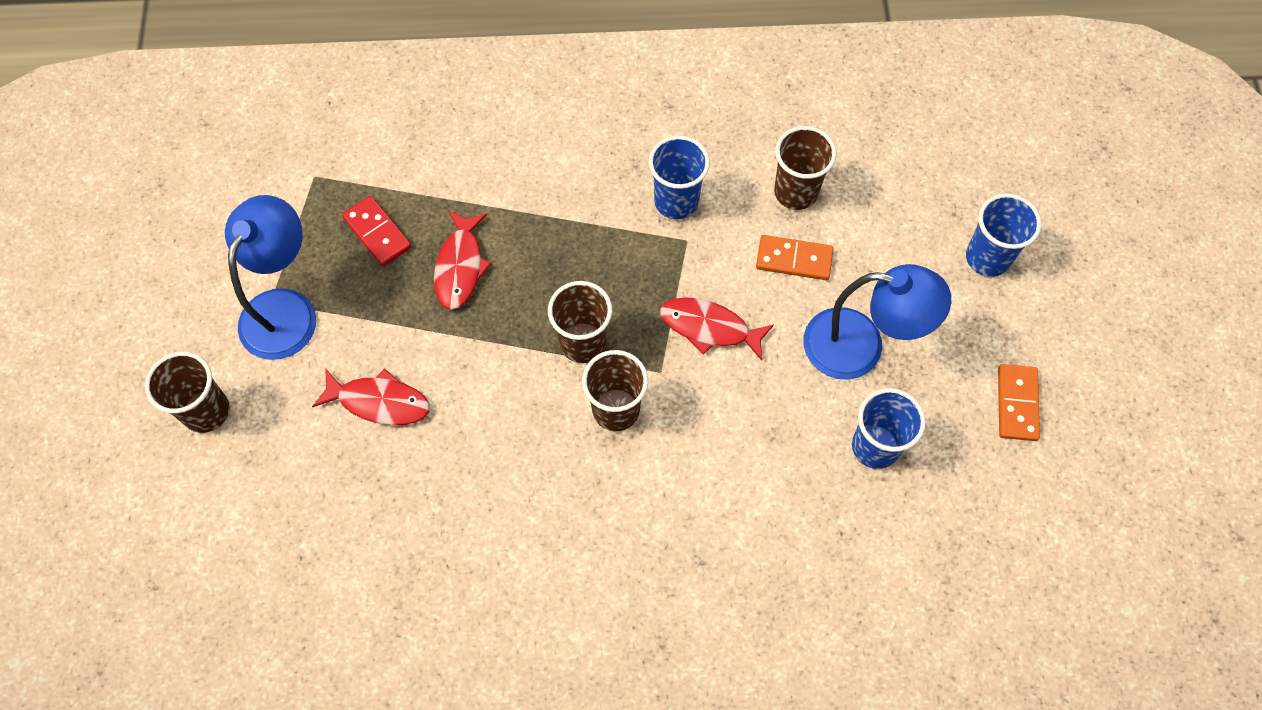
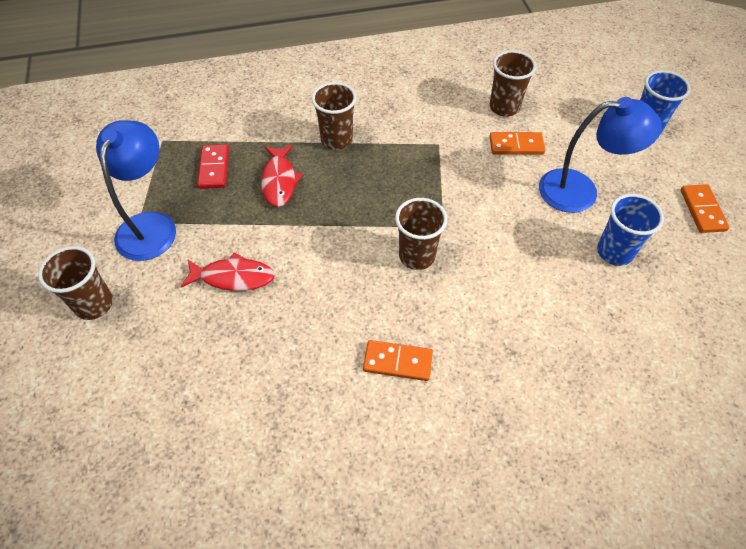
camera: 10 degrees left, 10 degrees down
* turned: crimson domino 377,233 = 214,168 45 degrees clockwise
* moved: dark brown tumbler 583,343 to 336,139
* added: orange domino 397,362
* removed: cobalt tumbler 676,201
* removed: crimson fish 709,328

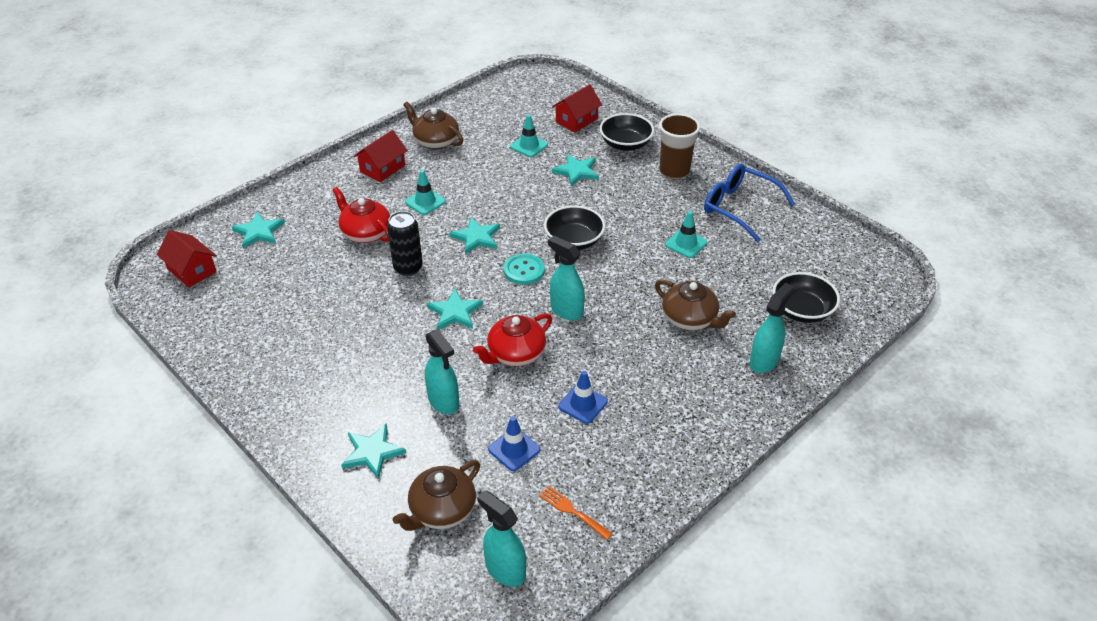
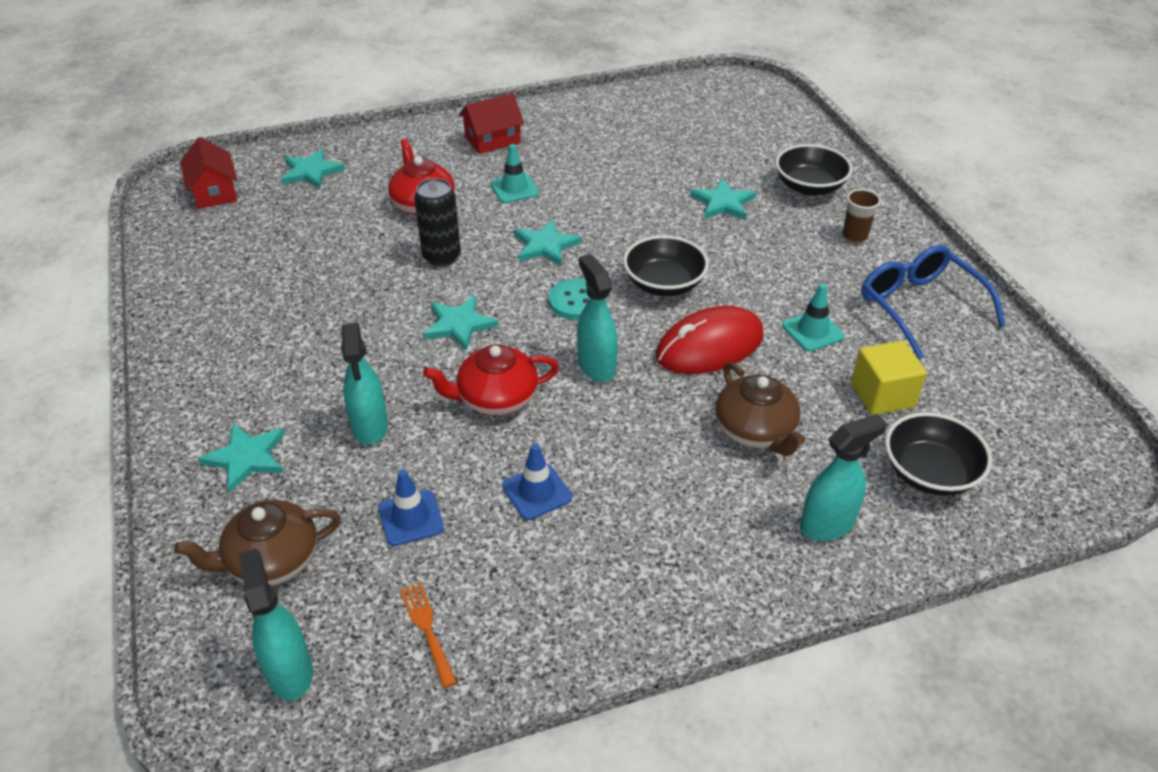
camera: 25 degrees right, 0 degrees up
* added: crimson computer mouse 709,346
* resized: dark brown tumbler 674,171 = 854,236 x0.58
* added: bright yellow solid cube 882,395
* removed: dark brown china teapot 435,141
* removed: turquoise safety cone 529,146
* removed: crimson house 576,120

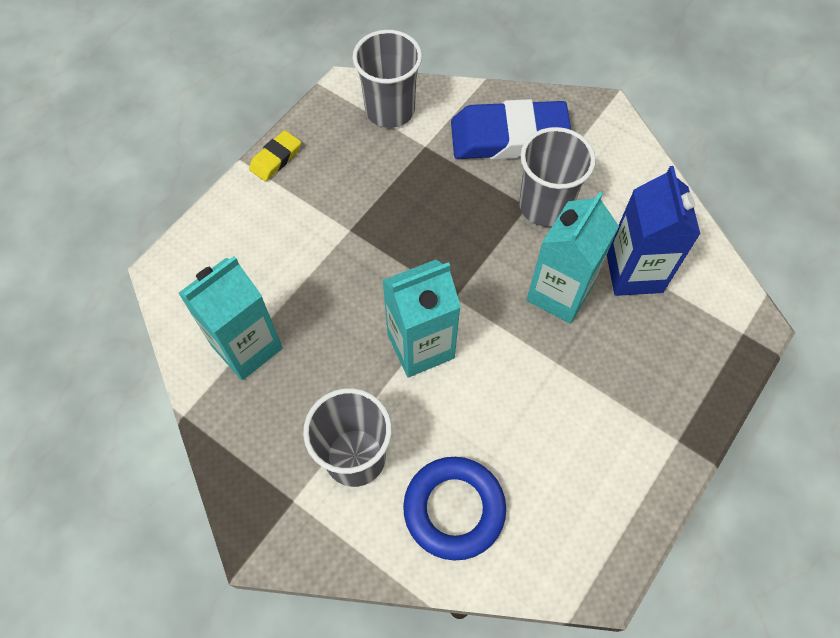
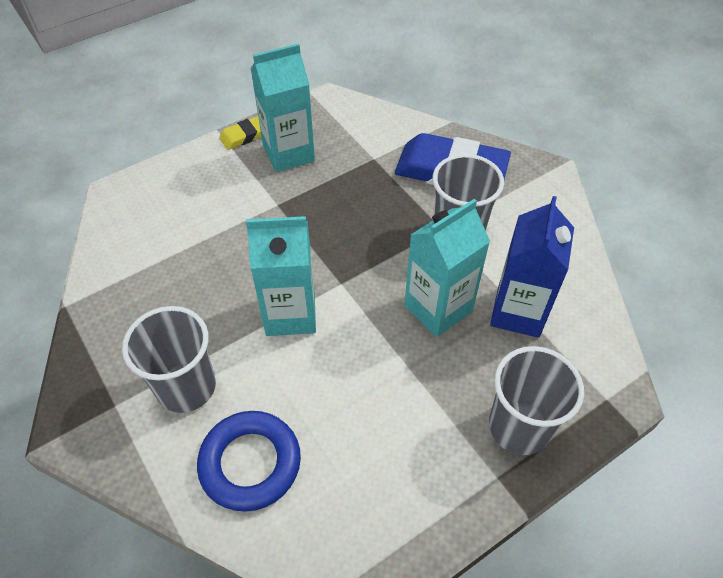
camera: 20 degrees right, 10 degrees down
* moved: turquoise carton 247,347 to 288,153
* moved: ash-grey tumbler 390,110 to 519,427

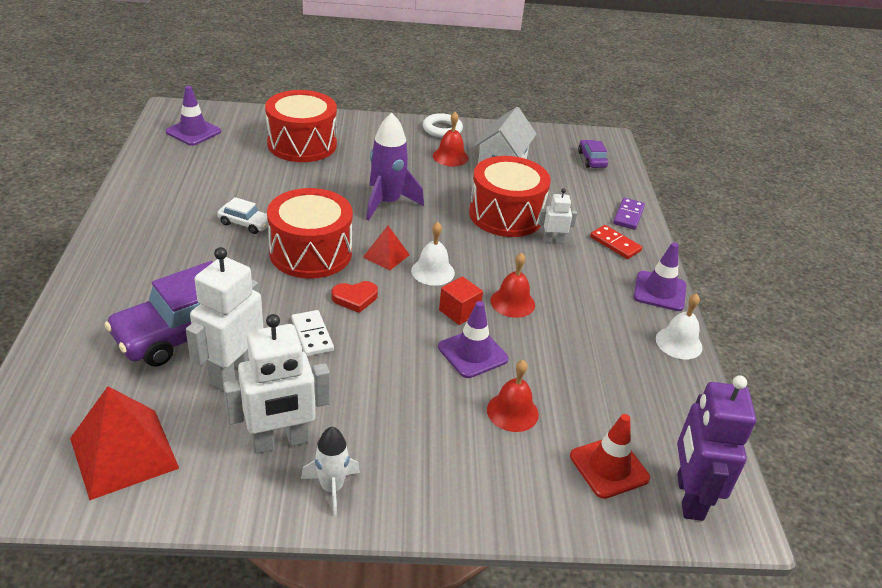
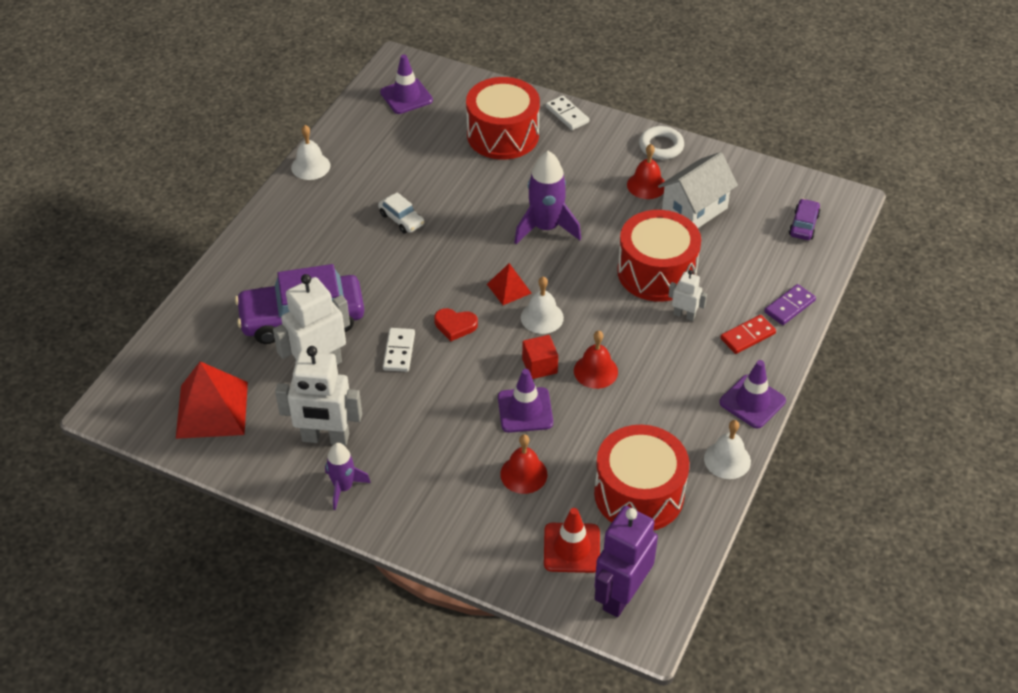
camera: 30 degrees right, 10 degrees up
* added: pure white bell 310,166
* recoloured: pure white toy rocket 332,488 to royal purple toy rocket 343,487
* added: pure white domino 567,115
* moved: crimson drum 311,253 to 639,494
* turned: crimson domino 615,244 = 747,336 75 degrees clockwise

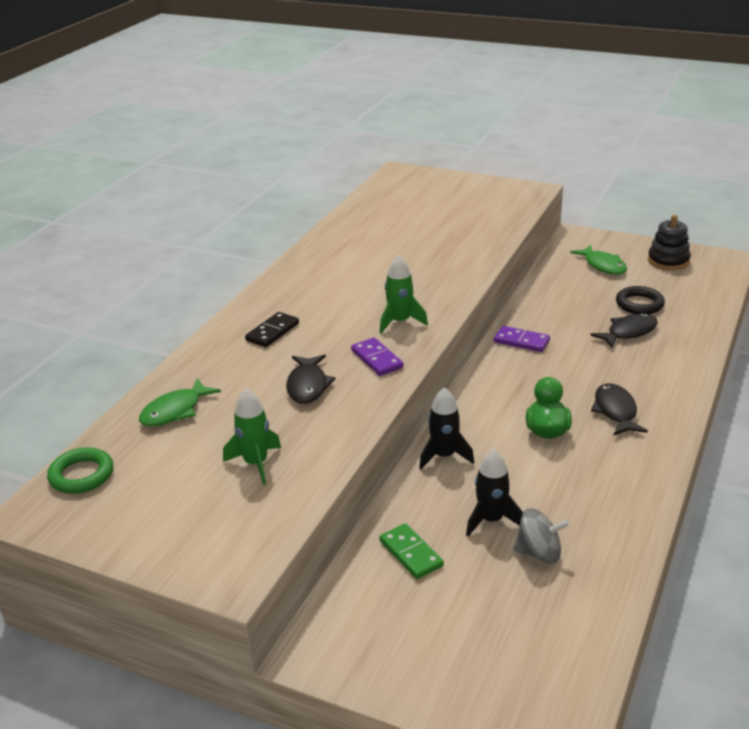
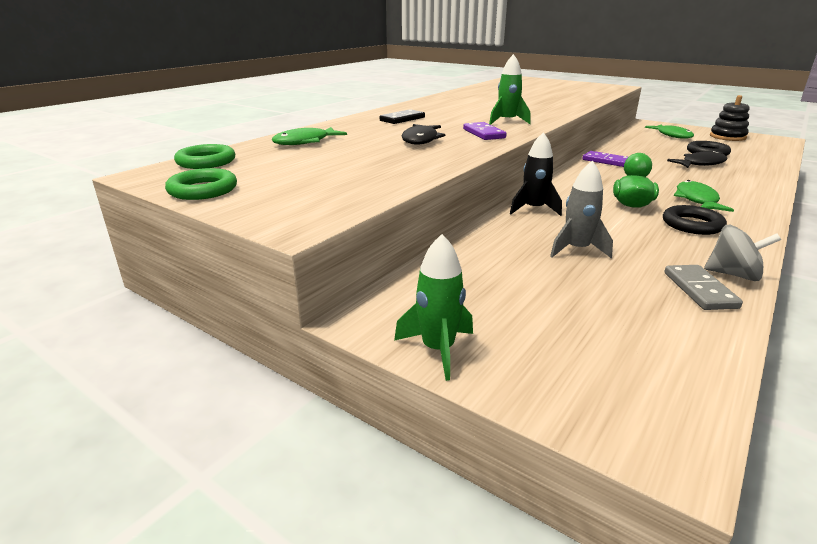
camera: 10 degrees right, 5 degrees down
* added: emerald torus 203,190
* moved: emerald toy rocket 256,463 to 438,349
* recoloured: black toy rocket 491,520 to ash-grey toy rocket 576,250
* added: black torus 692,225
* added: ash-grey domino 700,290
* recoloured: black fish 616,411 to emerald fish 697,200
* moved: ash-grey whirligig 539,553 to 733,274
* removed: emerald domino 411,553

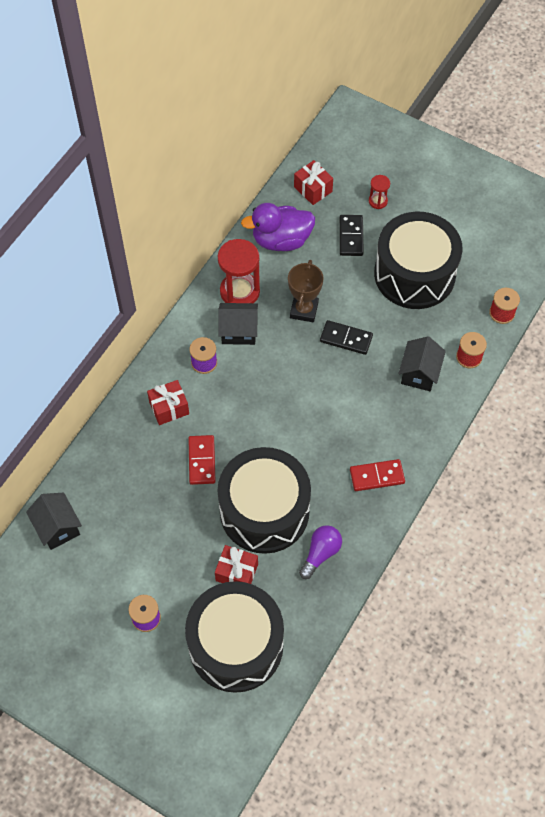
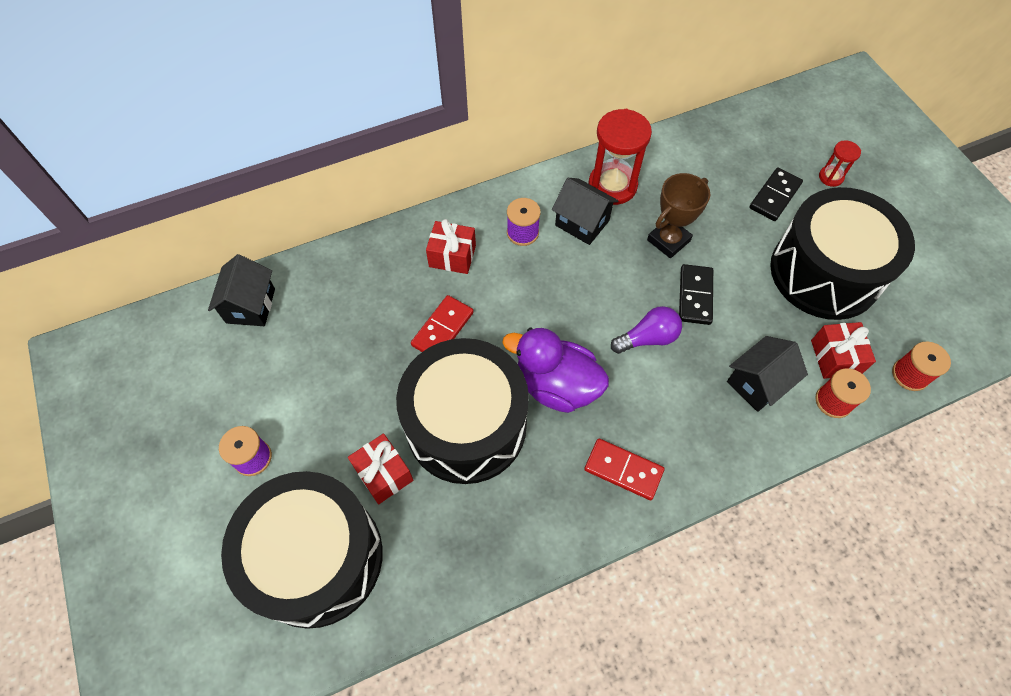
camera: 35 degrees right, 0 degrees up
* moved: royal purple rubber duck 281,240 to 556,385
* moved: royal purple bulb 320,553 to 647,338
* turned: black domino 346,339 = 695,296 45 degrees clockwise
* moved: crimson gift 313,189 to 835,357

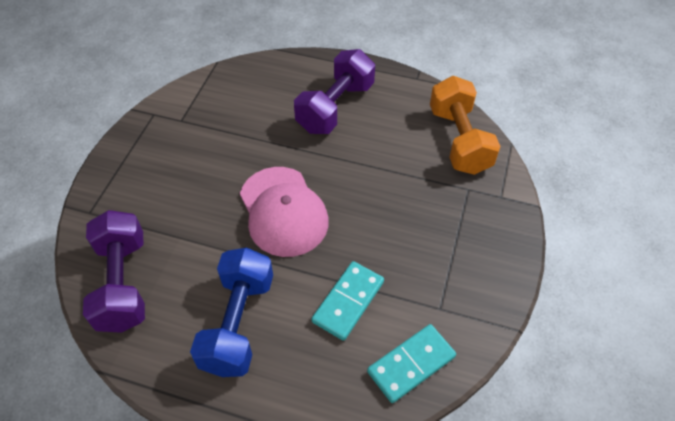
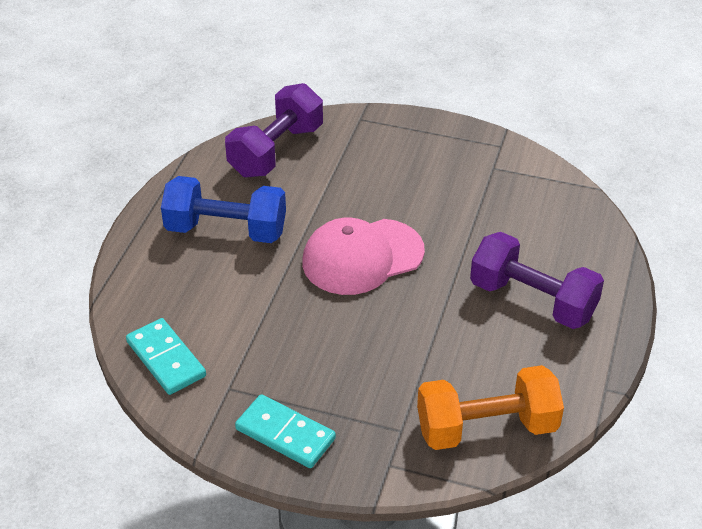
camera: 90 degrees right, 10 degrees down
* turned: royal purple hand weight 122,283 = 276,151 45 degrees counterclockwise
* moved: turquoise domino 348,301 to 285,434

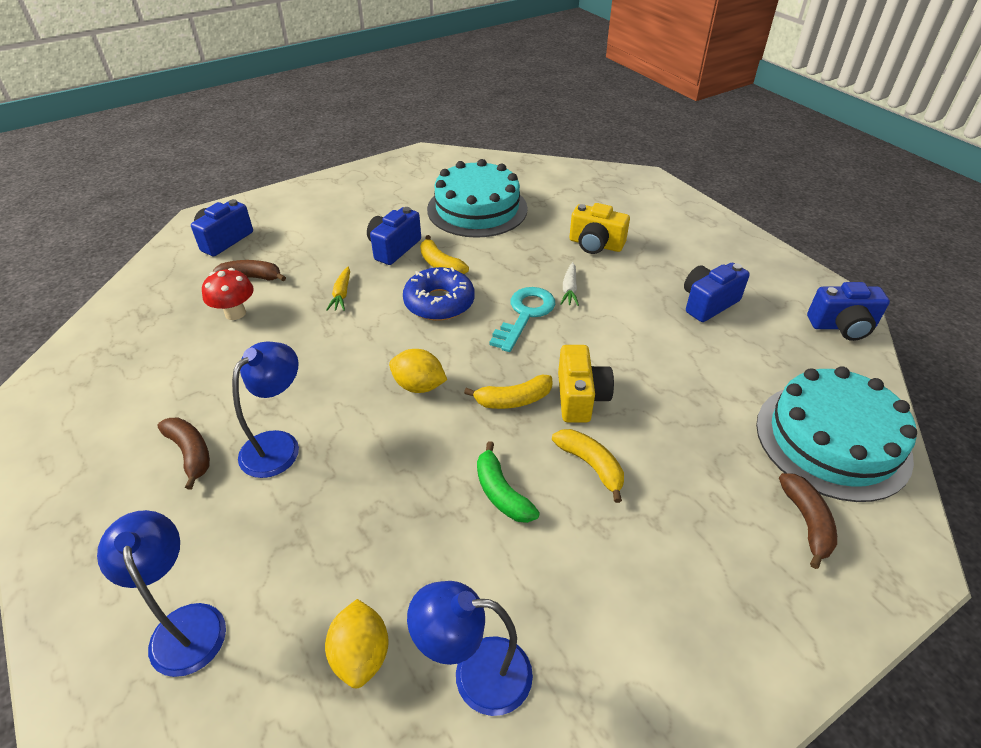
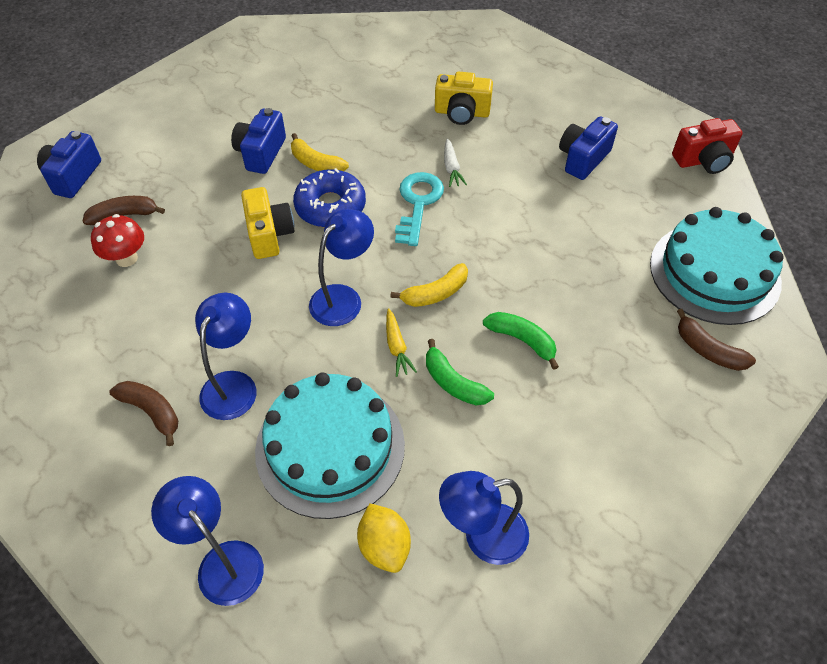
camera: 15 degrees left, 10 degrees up
* moved: bright yellow camera 580,397 to 269,234
* moved: turquoise cake 477,209 to 330,447
* replaced: bright yellow lemon 419,386 to cobalt reading lamp 343,298
* moved: bright yellow carrot 342,294 to 396,347
* recoloured: bright yellow banana 591,465 to emerald banana 522,340
* recoloured: cobalt camera 842,326 to crimson camera 703,160
* turned: dark brown banana 806,522 = 708,350 150 degrees clockwise

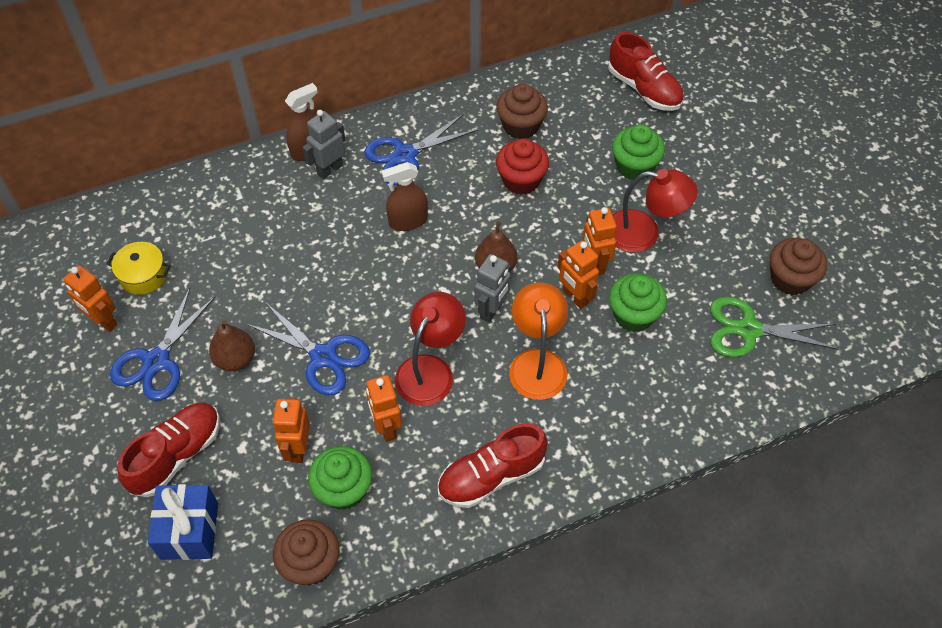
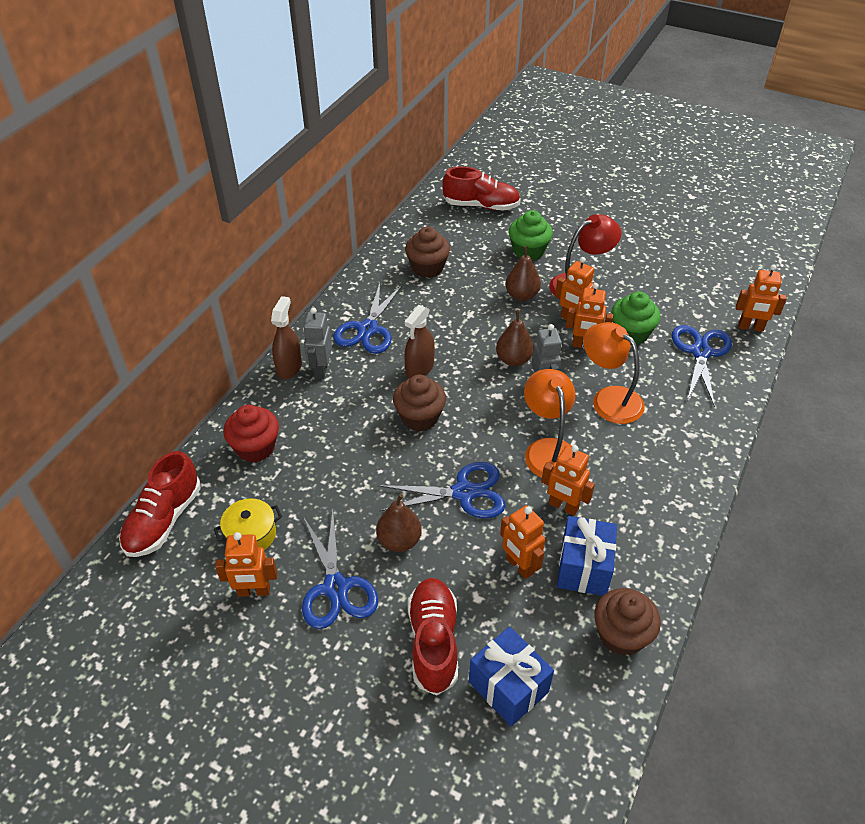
camera: 40 degrees left, 10 degrees down
* moved: crimson shoe 491,476 to 164,520
* moved: crimson cupcake 521,180 to 255,447
* moved: dark brown cupcake 790,279 to 419,417
* added: dark brown toy pear 521,295
* recoloured: crimson reading lamp 430,370 to orange reading lamp 548,449
* replaced: emerald cupcake 343,489 to cobalt gift 583,568
* added: cobalt shears 701,352
* added: orange toy robot 750,327
* removed: emerald shears 748,329

